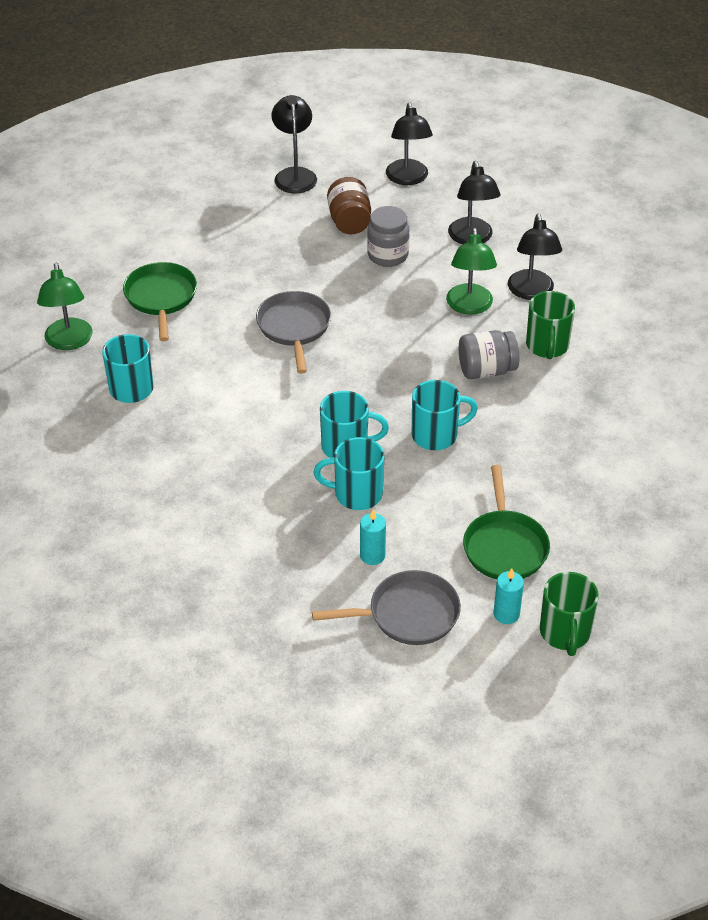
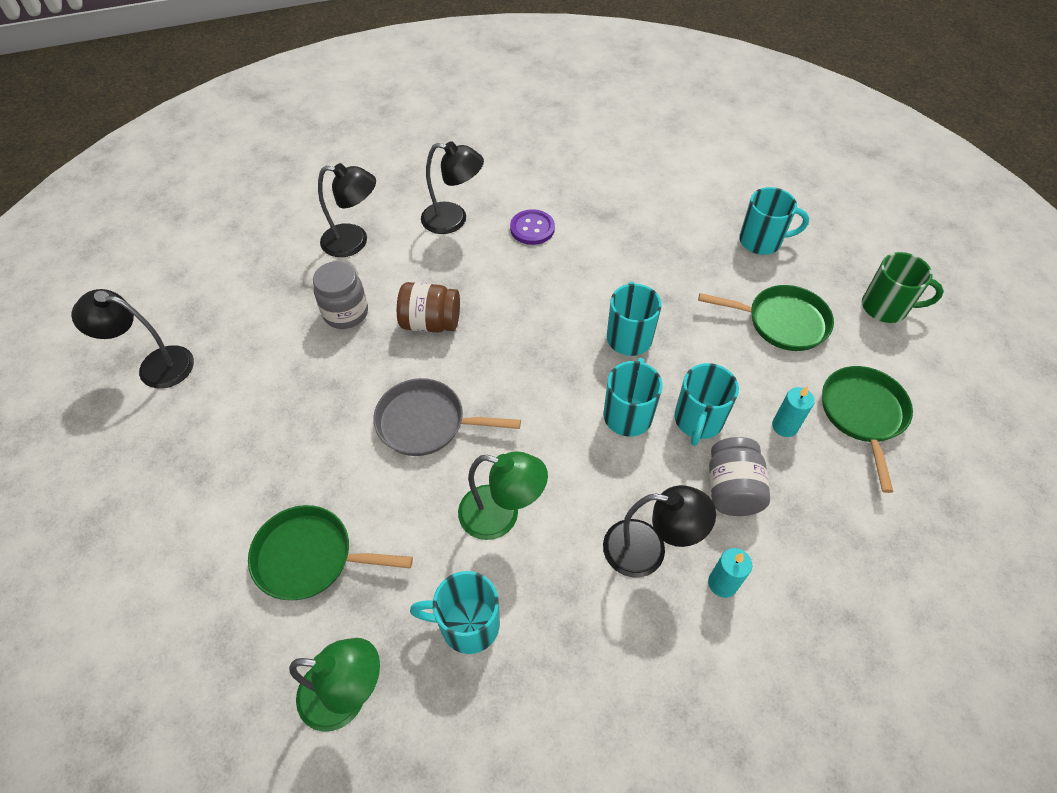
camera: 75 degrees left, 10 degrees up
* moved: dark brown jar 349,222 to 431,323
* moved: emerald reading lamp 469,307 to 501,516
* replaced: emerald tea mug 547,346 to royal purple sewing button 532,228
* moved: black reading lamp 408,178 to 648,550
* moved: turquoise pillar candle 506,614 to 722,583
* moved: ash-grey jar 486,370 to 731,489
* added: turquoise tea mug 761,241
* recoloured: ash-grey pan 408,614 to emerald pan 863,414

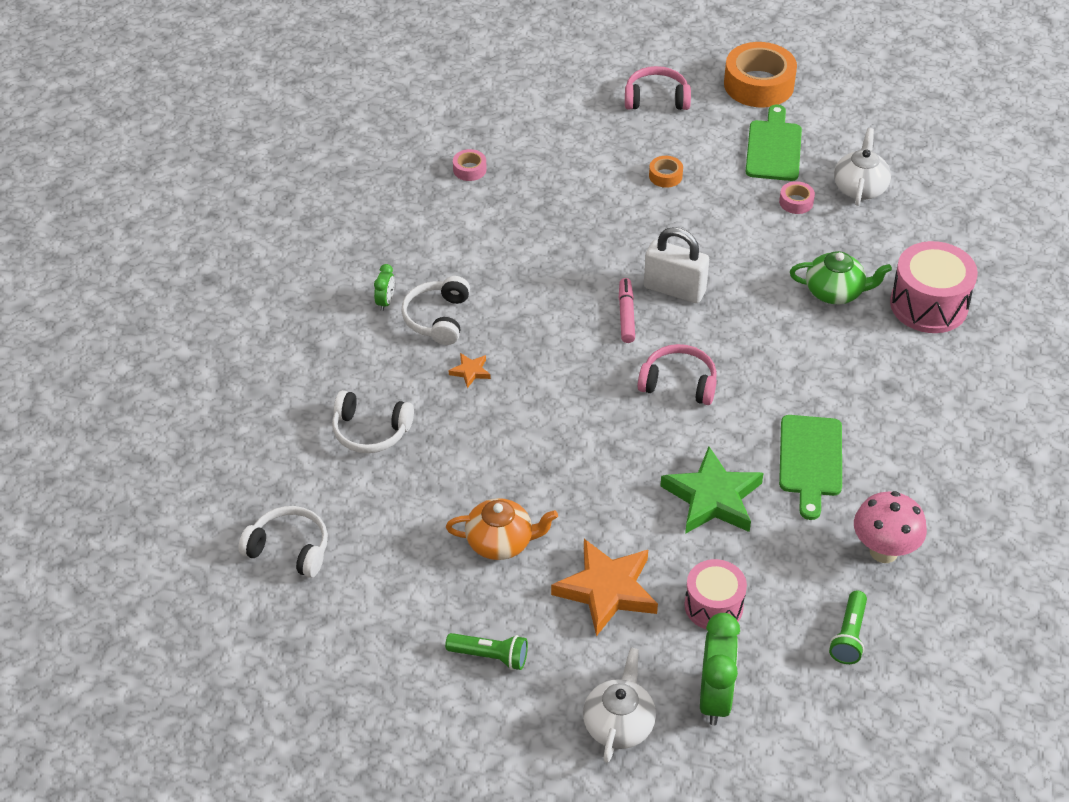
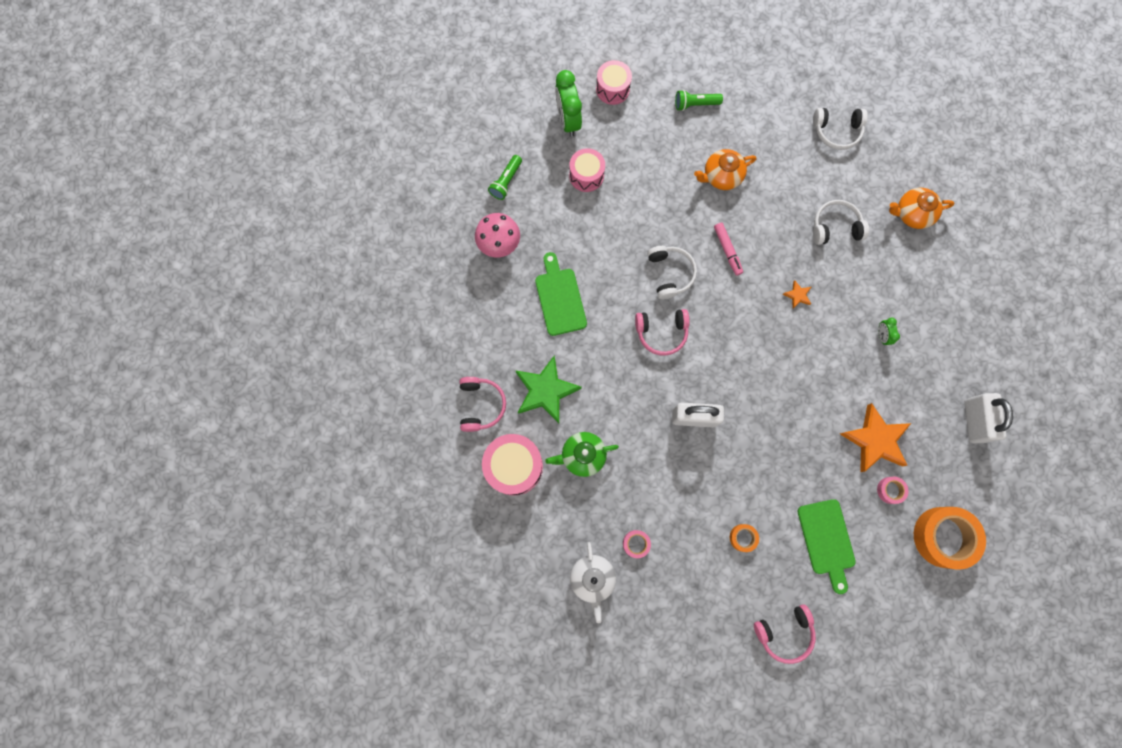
camera: 160 degrees right, 30 degrees up
* added: rose-pink headset 481,405
* turned: emerald flashlight 849,636 = 506,181 150 degrees counterclockwise
* moved: emerald five-pointed star 712,498 to 545,391
* replaced: pure white china teapot 619,724 to rose-pink drum 612,89
* moved: pure white headset 437,318 to 670,273
* moved: rose-pink marker pen 626,315 to 727,250
* moved: emerald cutting board 774,148 to 826,540
* moved: orange five-pointed star 607,590 to 875,440
* added: orange china teapot 912,214
* moved: orange roll of tape 759,84 to 943,537
* added: pure white small lock 974,421

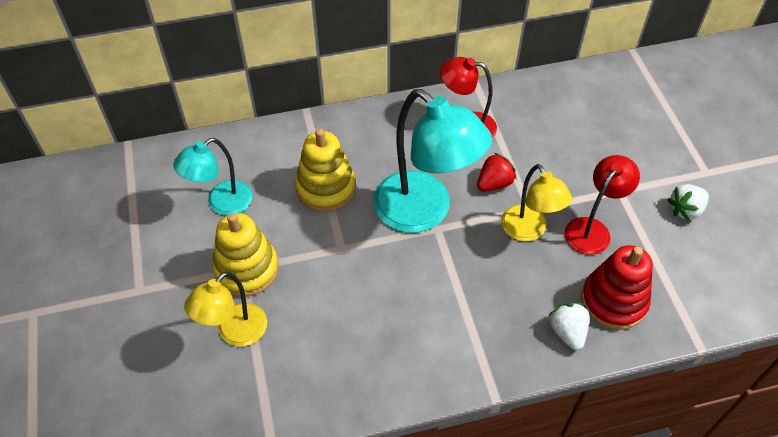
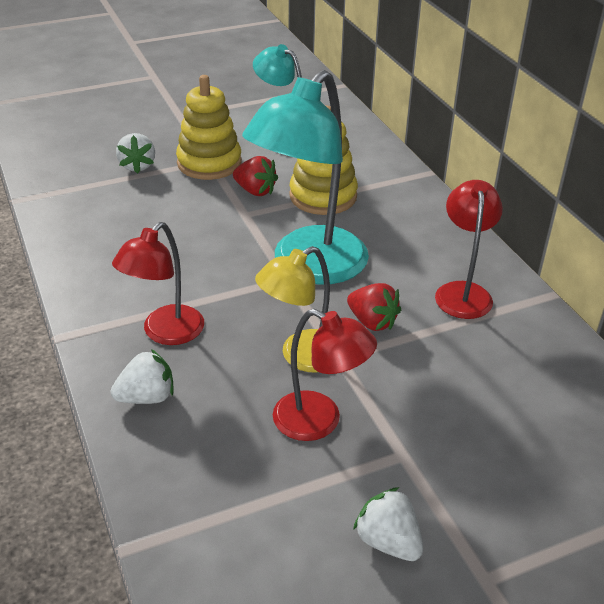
camera: 80 degrees right, 15 degrees down
* added: crimson reading lamp 165,333
* replaced: bright yellow reading lamp 235,333 to pure white toy strawberry 137,166
* added: crimson toy strawberry 255,191
* removed: crimson stacking rings 613,301

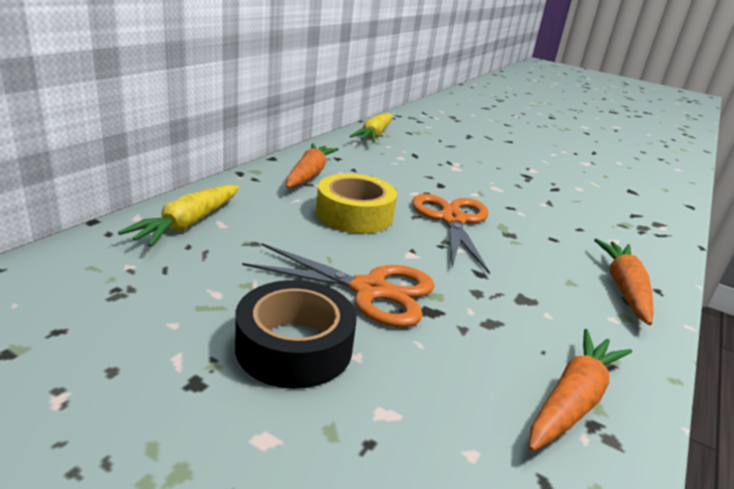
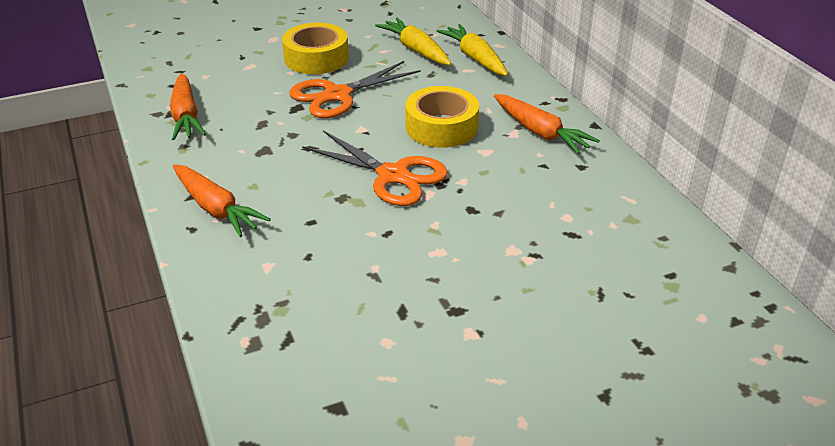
camera: 130 degrees right, 10 degrees up
* recoloured: black roll of tape 294,347 to bright yellow roll of tape 316,58
* moved: bright yellow carrot 374,135 to 416,50

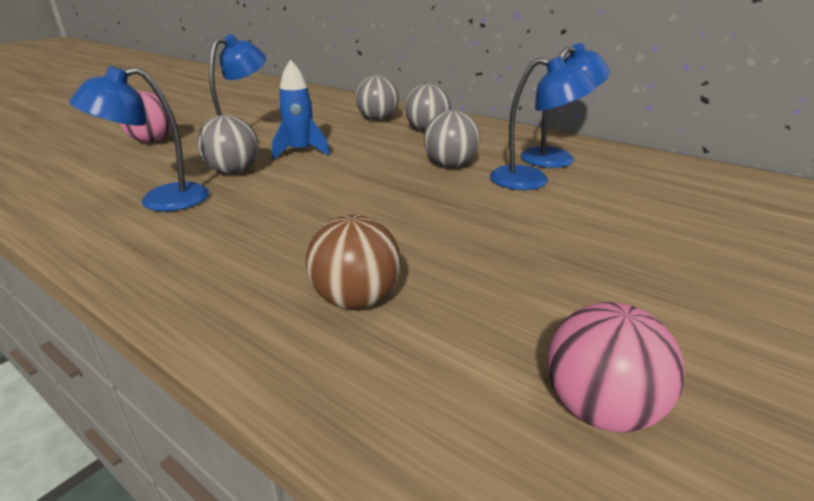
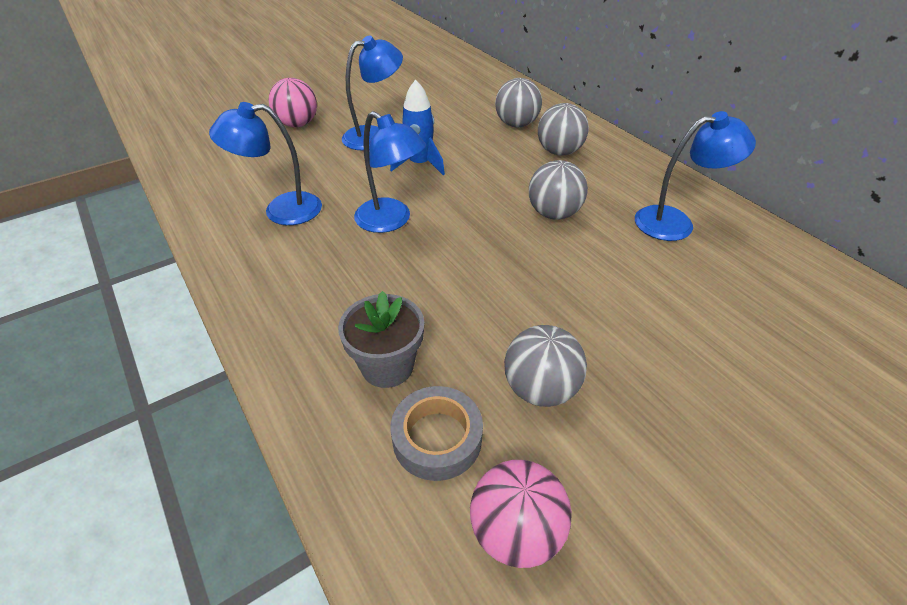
camera: 20 degrees right, 15 degrees up
* replaced: dark brown sphere 356,299 to ash-grey potted plant 387,366
* moved: cobalt reading lamp 531,181 to 391,221
* added: ash-grey roll of tape 437,438
* moved: ash-grey sphere 233,172 to 540,389

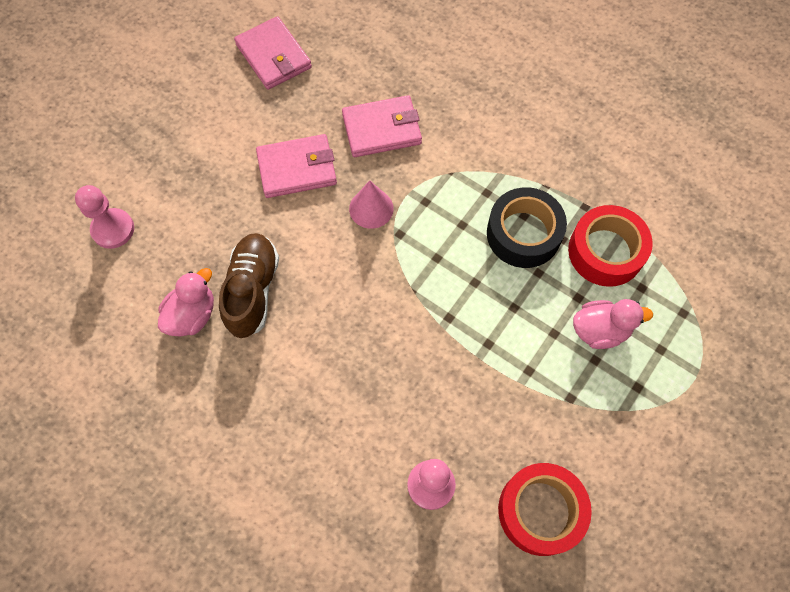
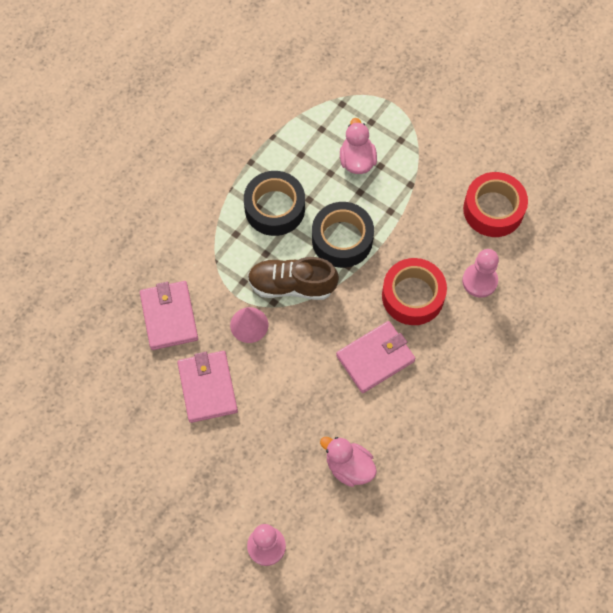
camera: 90 degrees left, 0 degrees up
* moved: dark brown shoe 252,290 to 291,285
* added: black roll of tape 342,239
* moved: rose-pink wallet 273,56 to 375,358
* moved: crimson roll of tape 605,252 to 413,296

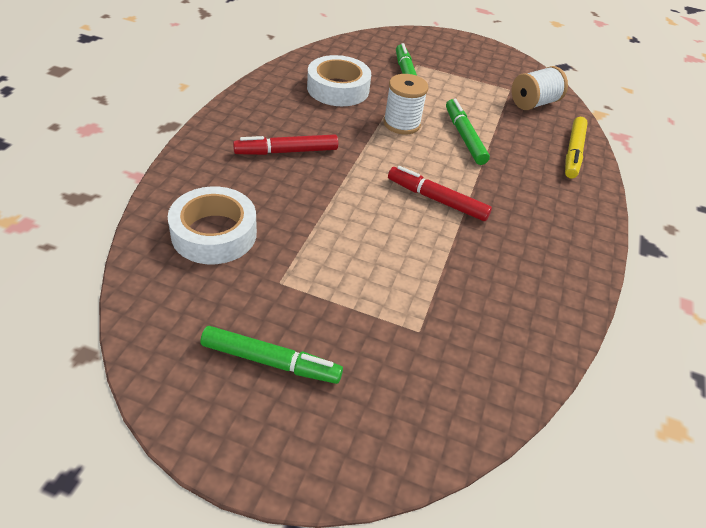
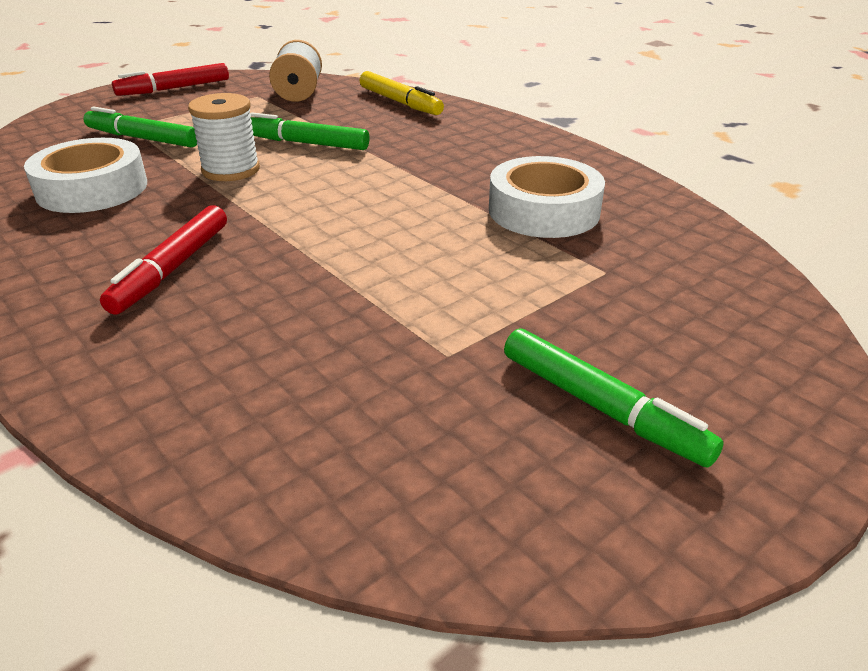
camera: 55 degrees left, 10 degrees down
* moved: crimson marker pen 437,200 to 174,88
* moved: pure white roll of tape 214,233 to 544,211
* turned: emerald marker pen 271,361 = 601,407 90 degrees clockwise

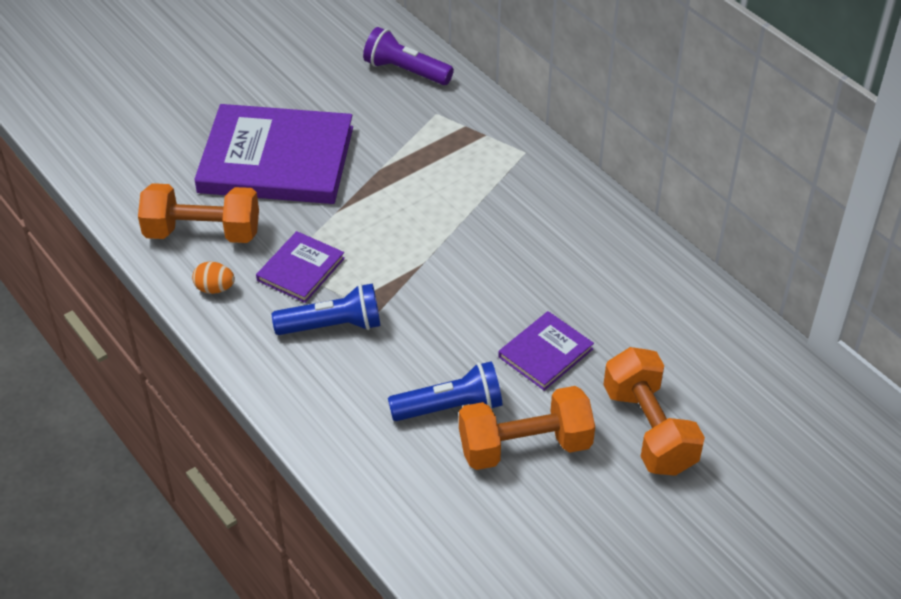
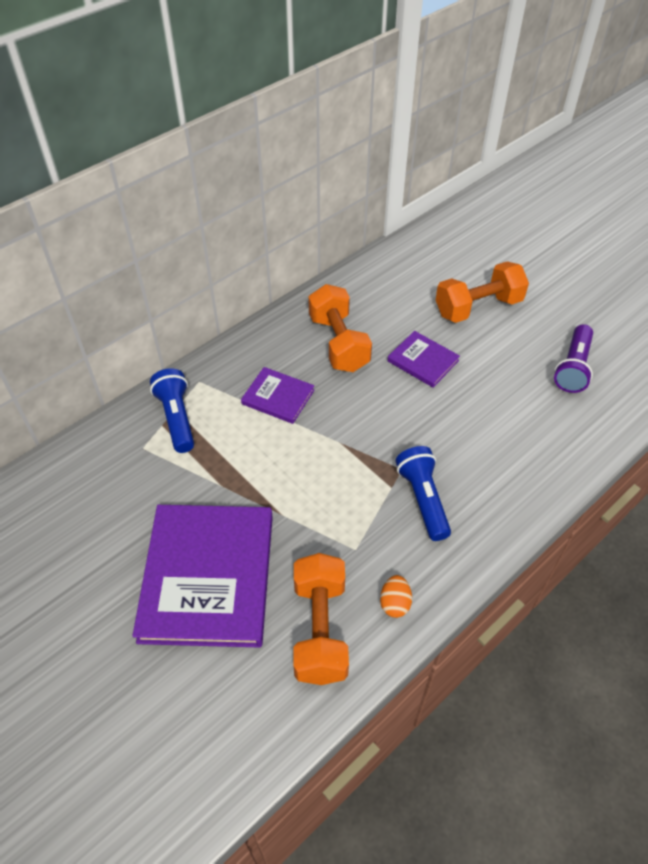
camera: 95 degrees left, 5 degrees up
* moved: cobalt flashlight 450,407 to 177,418
* moved: royal purple hardback 300,269 to 278,397
* moved: orange hand weight 525,446 to 338,343
* moved: royal purple flashlight 405,71 to 573,367

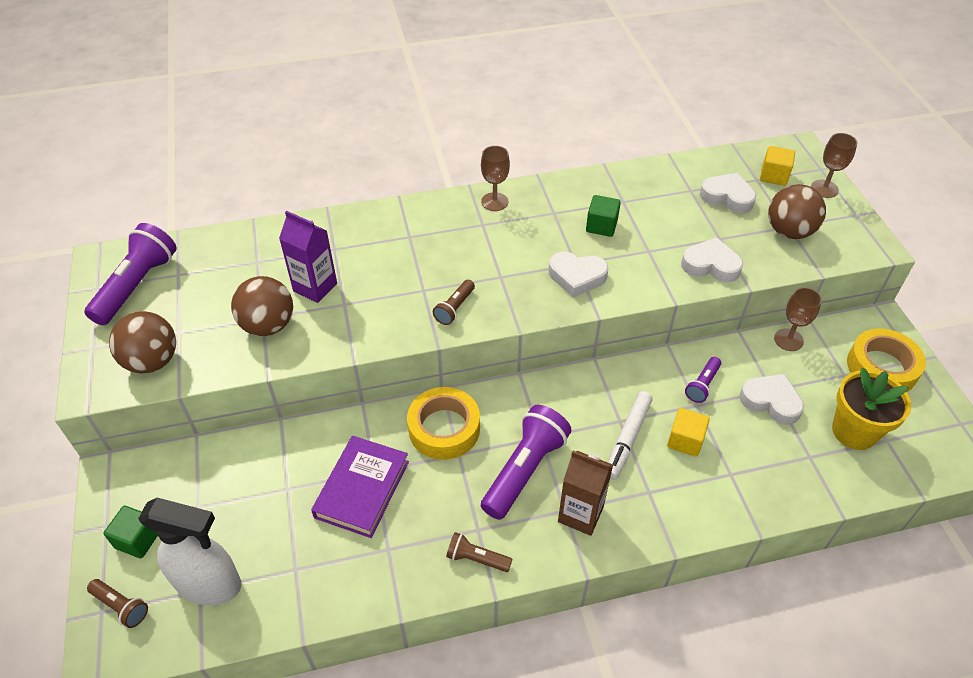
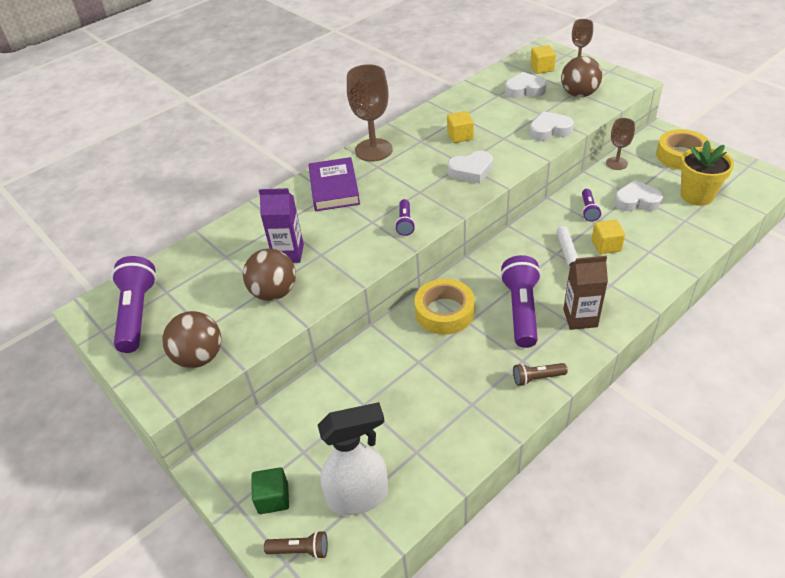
camera: 25 degrees left, 5 degrees down
* moved: royal purple hardback 362,489 to 334,188
* resized: dark brown goblet 494,202 = 373,150 x1.72
* recoloured: dark brown flashlight 454,308 to royal purple flashlight 405,223
* recoloured: emerald solid cube 601,226 to bright yellow solid cube 460,136

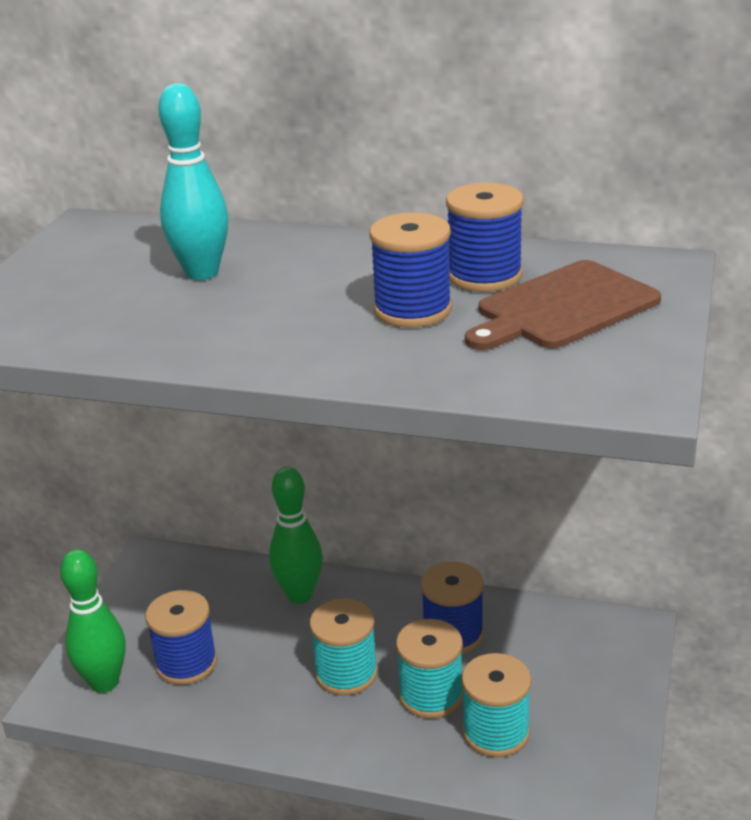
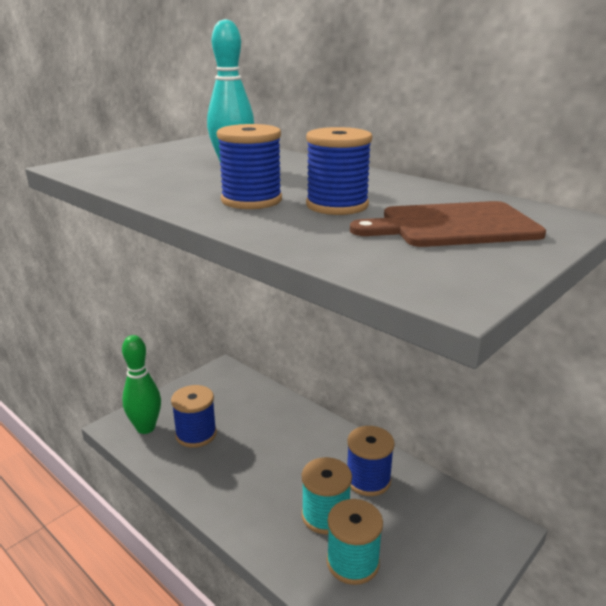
camera: 25 degrees right, 5 degrees down
* moved: cobalt bobbin 484,276 to 251,200
* removed: emerald bowling pin 299,595
* removed: turquoise bobbin 346,673

